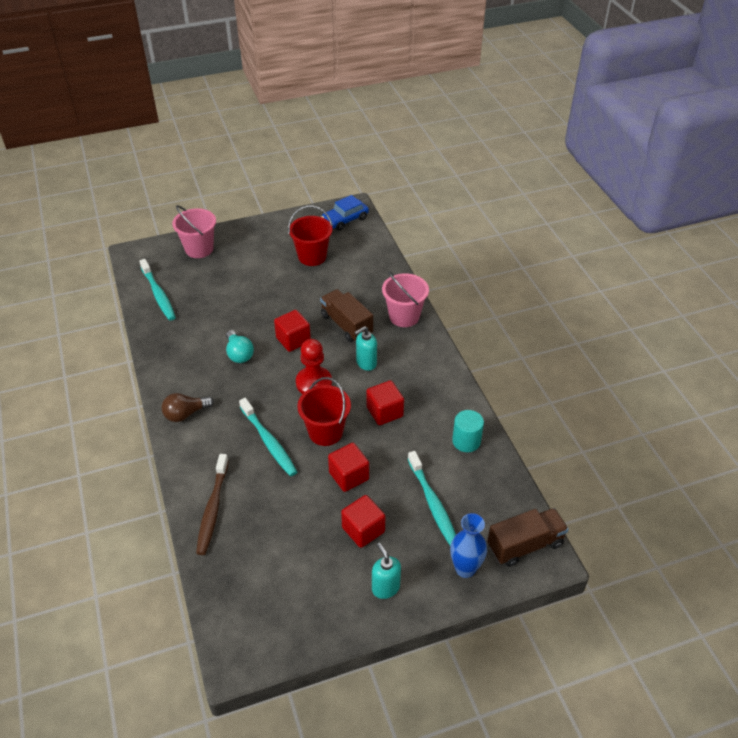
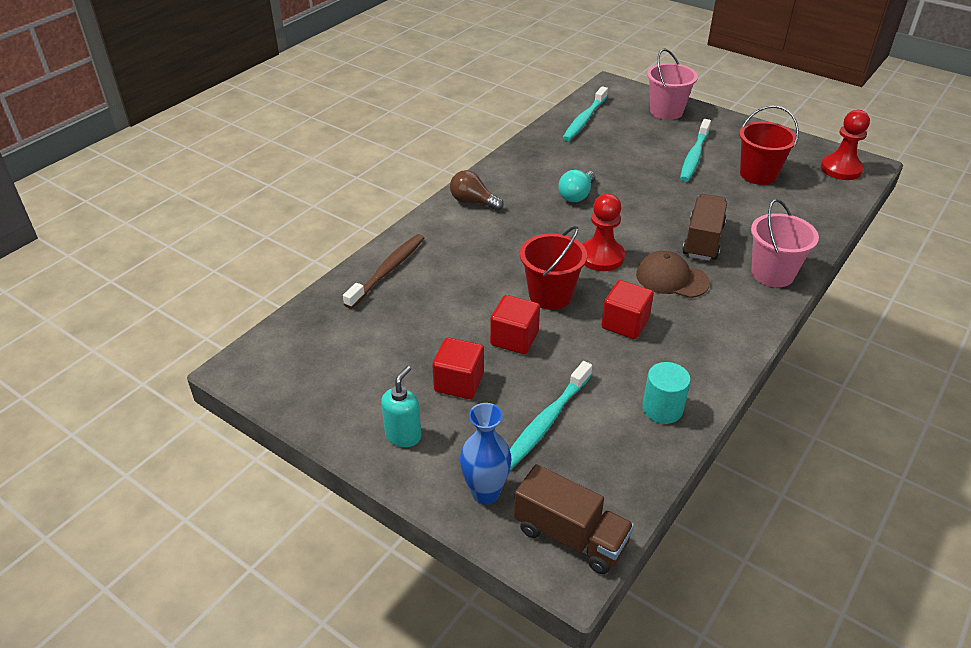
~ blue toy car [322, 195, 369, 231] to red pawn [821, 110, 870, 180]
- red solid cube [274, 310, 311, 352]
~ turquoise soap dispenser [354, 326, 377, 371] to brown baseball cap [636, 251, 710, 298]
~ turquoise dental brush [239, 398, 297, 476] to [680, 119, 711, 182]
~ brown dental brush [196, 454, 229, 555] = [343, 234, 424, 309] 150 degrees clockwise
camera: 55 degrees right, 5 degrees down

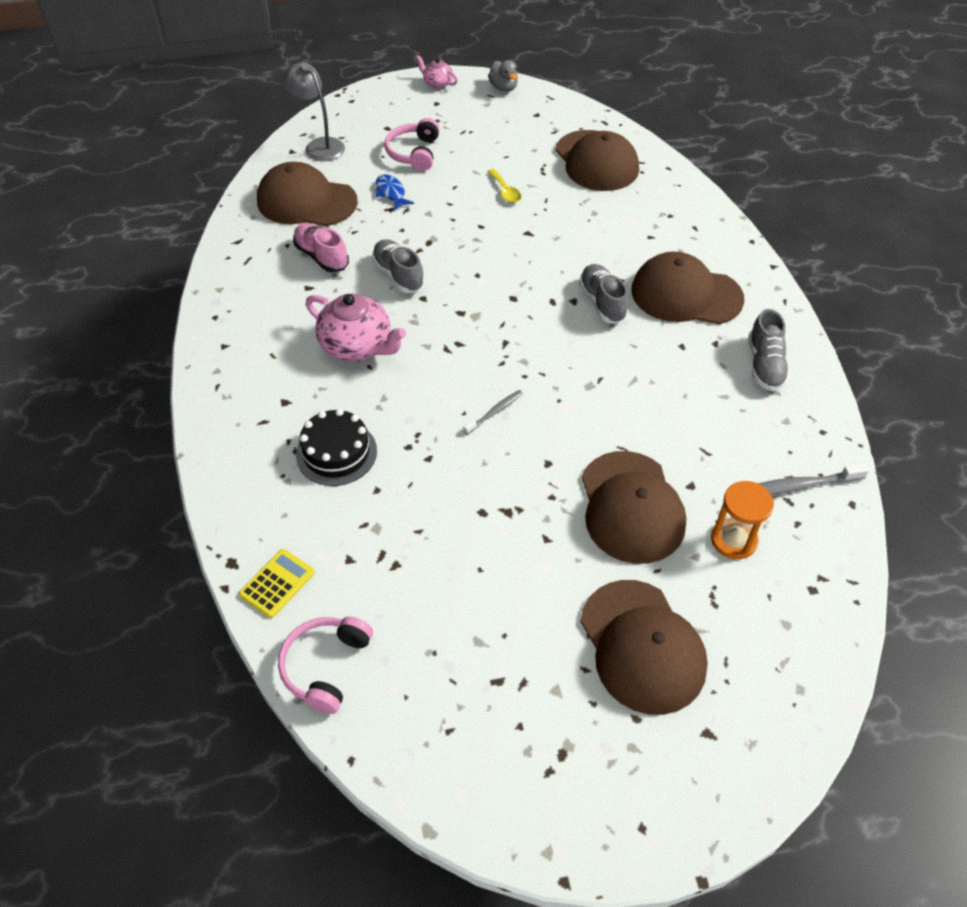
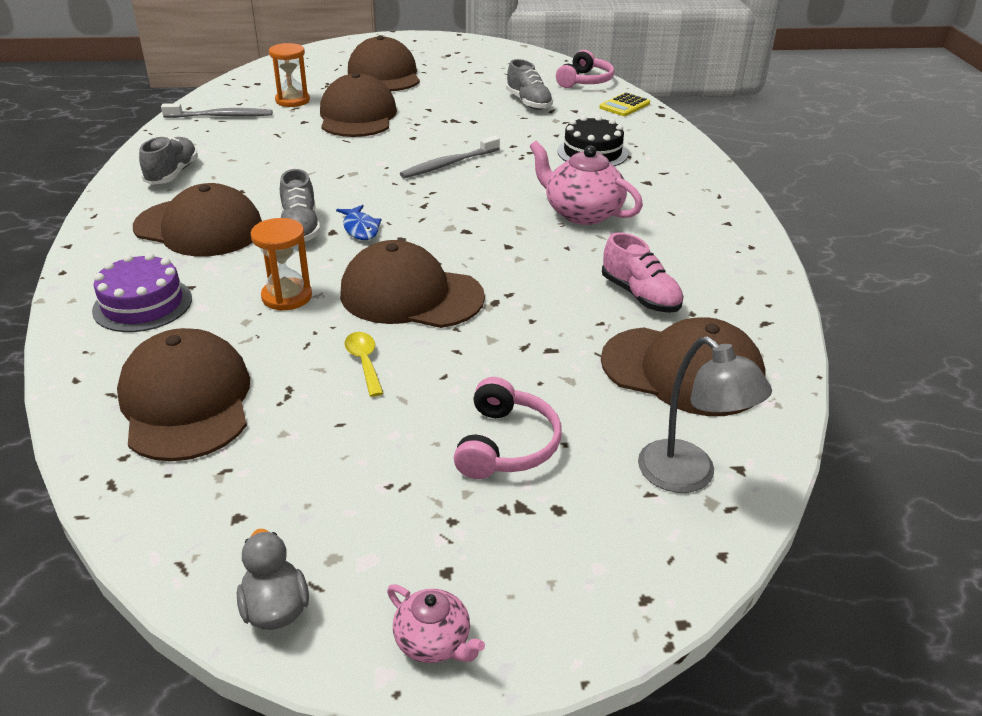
~ blue toy fish [376, 174, 414, 210] to [336, 205, 382, 240]
~ gray shoe [372, 239, 425, 293] to [506, 59, 553, 110]
~ gray dental brush [464, 390, 523, 434] = [400, 136, 500, 178] x1.64
+ orange-coloured sandglass [251, 218, 312, 311]
+ brown baseball cap [340, 240, 485, 328]
+ purple gateau [92, 253, 192, 332]
camera: 175 degrees left, 15 degrees down

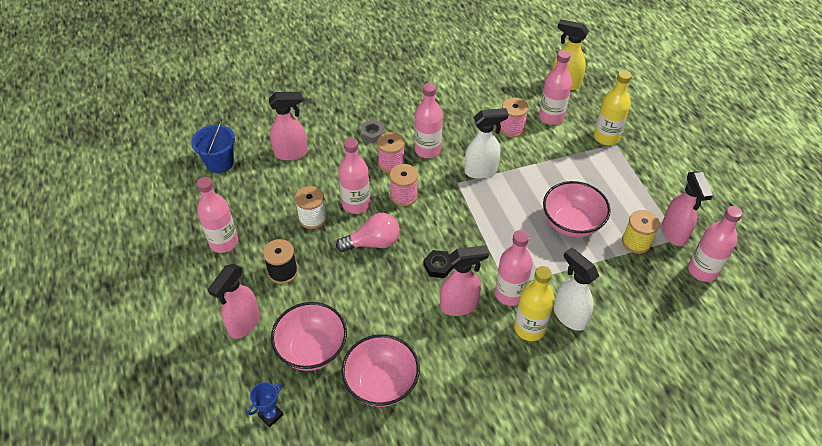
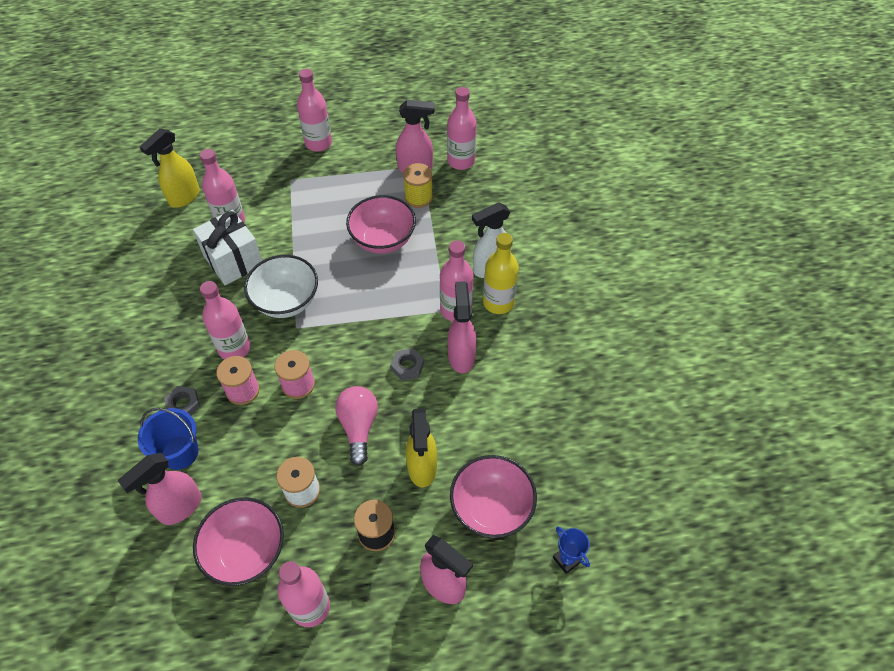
- bright yellow drink bottle [594, 70, 631, 145]
~ rosy sprayer [269, 92, 308, 161] = [118, 453, 202, 525] 135 degrees counterclockwise
~ rosy reel of thread [500, 98, 528, 138] to white wrapped gift [193, 210, 262, 285]
~ white sprayer [465, 108, 509, 179] to white bowl [244, 255, 318, 318]
~ blue bucket [191, 119, 235, 173] to [138, 408, 199, 470]
~ rosy drink bottle [338, 138, 370, 214] to [297, 69, 332, 152]
~ black hexagon nut [424, 250, 454, 278] to gray hexagon nut [391, 348, 424, 381]
~ rosy bowl [341, 334, 420, 407] to [193, 497, 284, 586]
+ bright yellow sprayer [406, 408, 437, 487]
camera: 80 degrees left, 5 degrees up

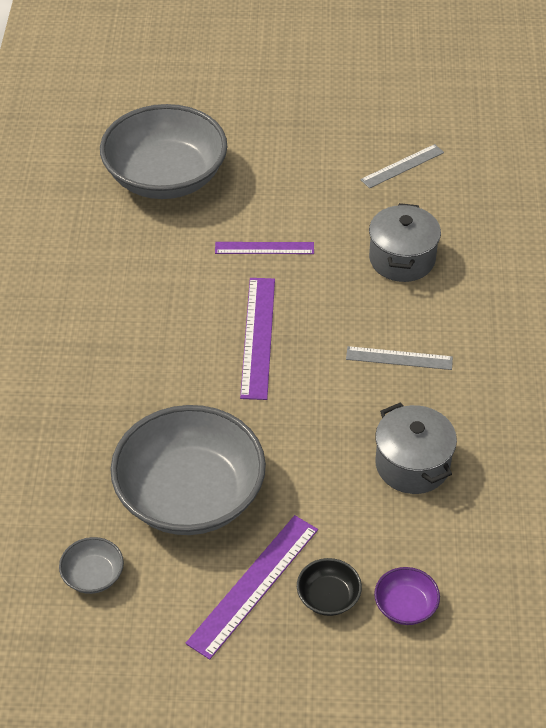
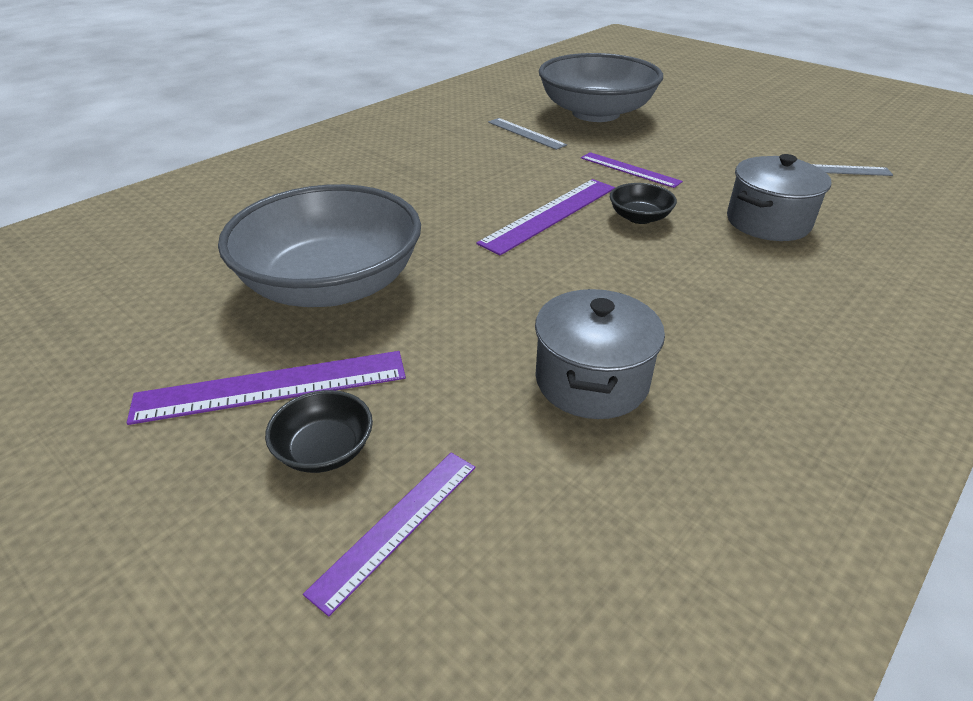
~ gray straightedge [346, 346, 453, 370] to [488, 118, 567, 150]
- gray bowl [59, 537, 124, 594]
~ purple bowl [374, 567, 440, 625] to purple straightedge [303, 453, 475, 617]
+ black bowl [610, 183, 677, 224]
camera: 40 degrees right, 10 degrees down

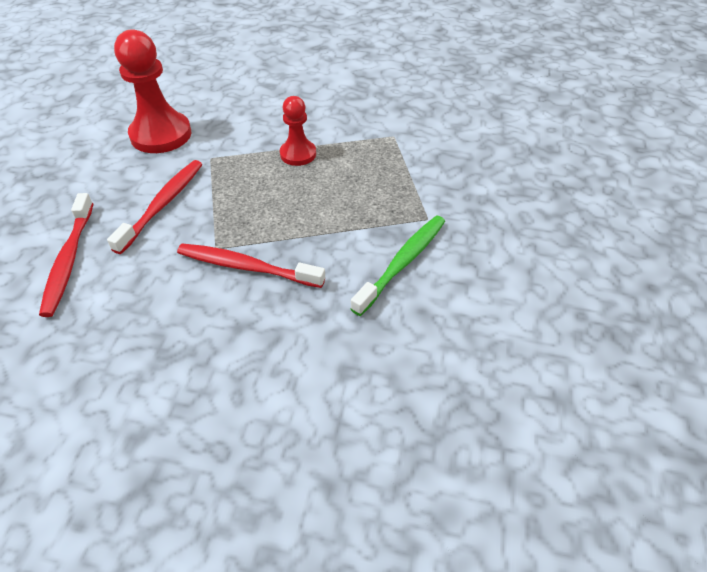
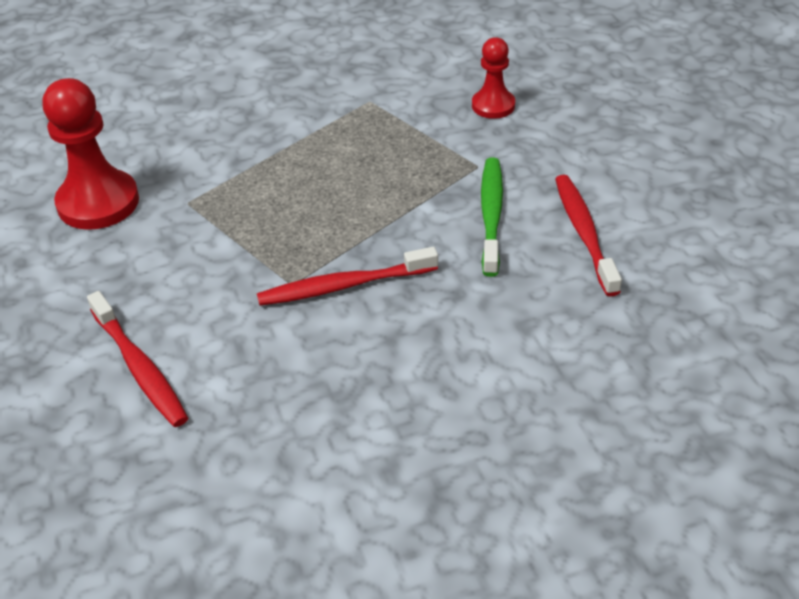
~ red pawn [280, 96, 316, 166] to [472, 37, 515, 119]
~ red dental brush [107, 160, 202, 254] to [555, 175, 622, 297]
camera: 30 degrees left, 5 degrees down

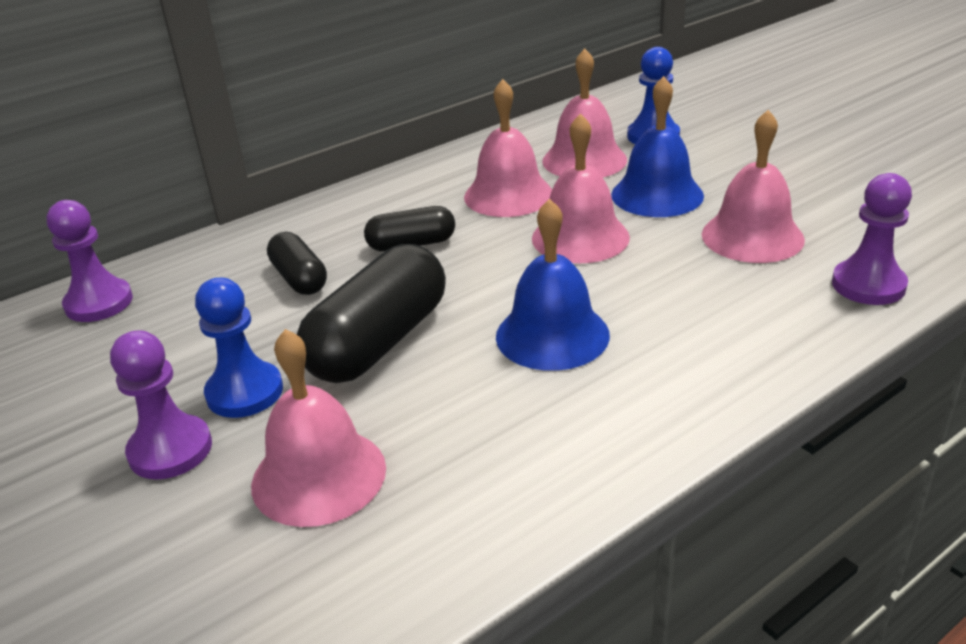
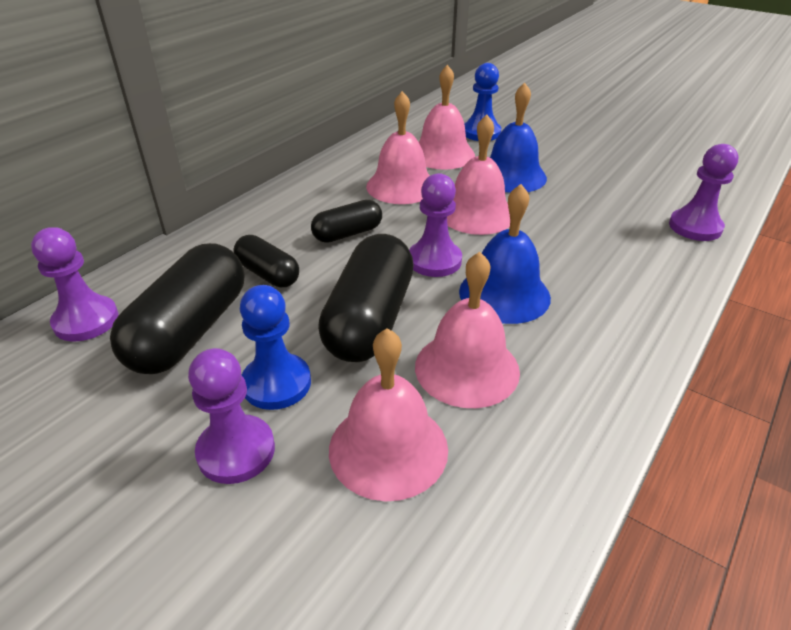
~ rosy bell [702, 110, 805, 263] to [415, 252, 520, 408]
+ purple pawn [409, 173, 462, 277]
+ black capsule [110, 243, 244, 374]
camera: 20 degrees left, 5 degrees up

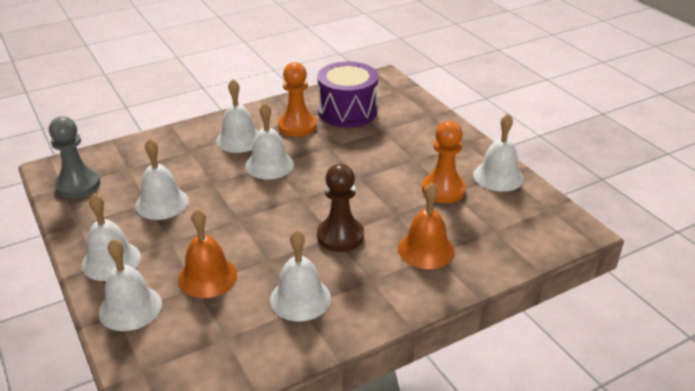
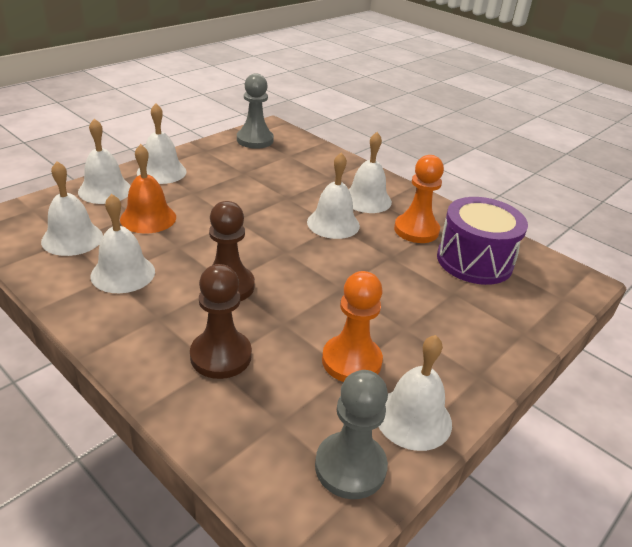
~ white bell [135, 138, 189, 220] to [41, 161, 103, 256]
~ orange-coloured bell [398, 183, 455, 269] to brown pawn [190, 264, 252, 379]
+ gray pawn [315, 370, 388, 499]
camera: 70 degrees right, 0 degrees up

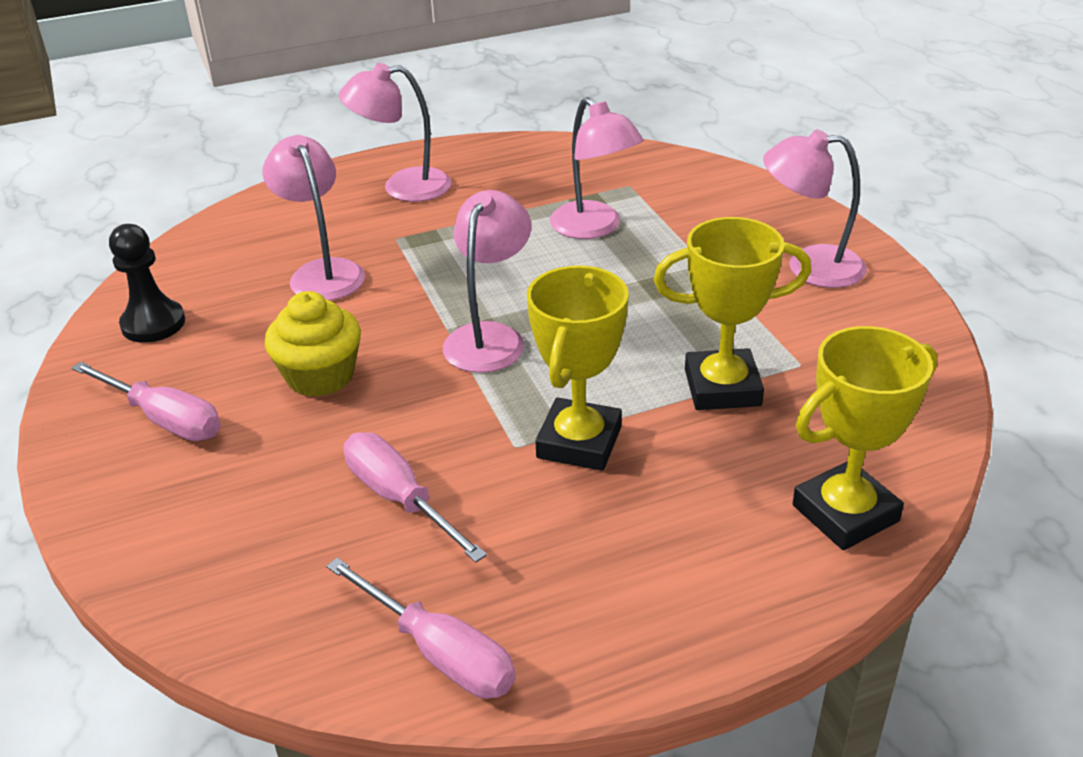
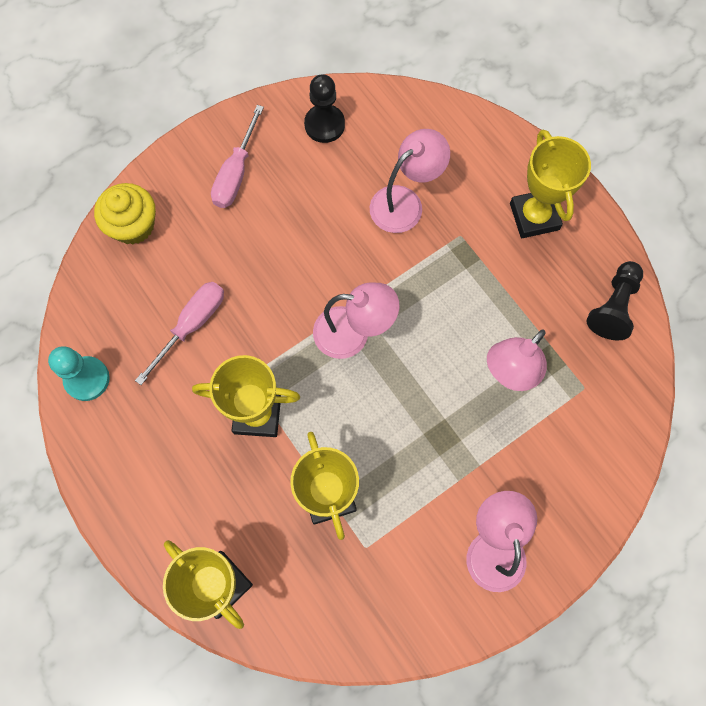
~ rosy reading lamp [339, 63, 451, 202] to bright yellow trophy [510, 130, 591, 238]
~ bright yellow muffin [265, 291, 361, 397] to [94, 183, 156, 244]
~ rosy flat screwdriver [326, 558, 516, 699] to turquoise pawn [48, 346, 110, 401]
+ black pawn [586, 261, 643, 341]
camera: 75 degrees right, 35 degrees up

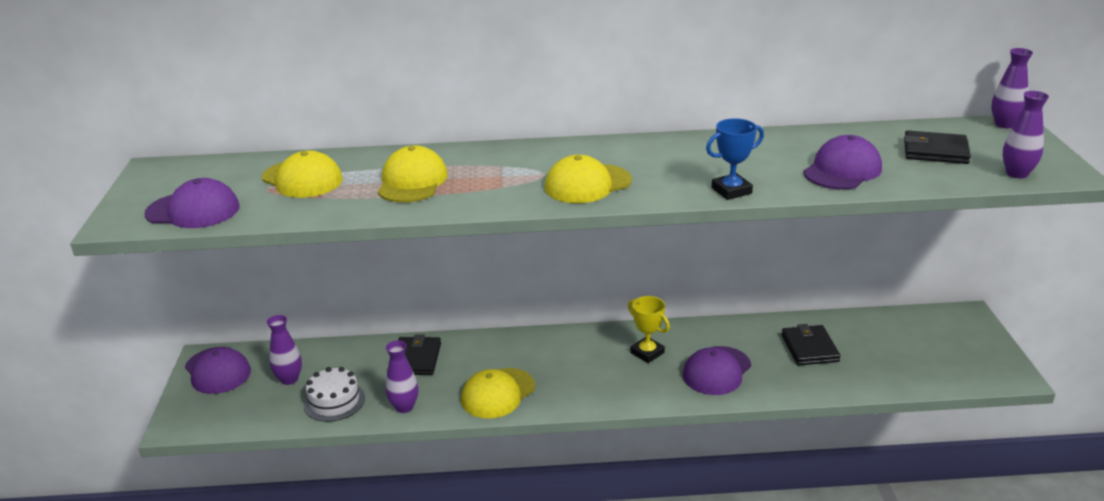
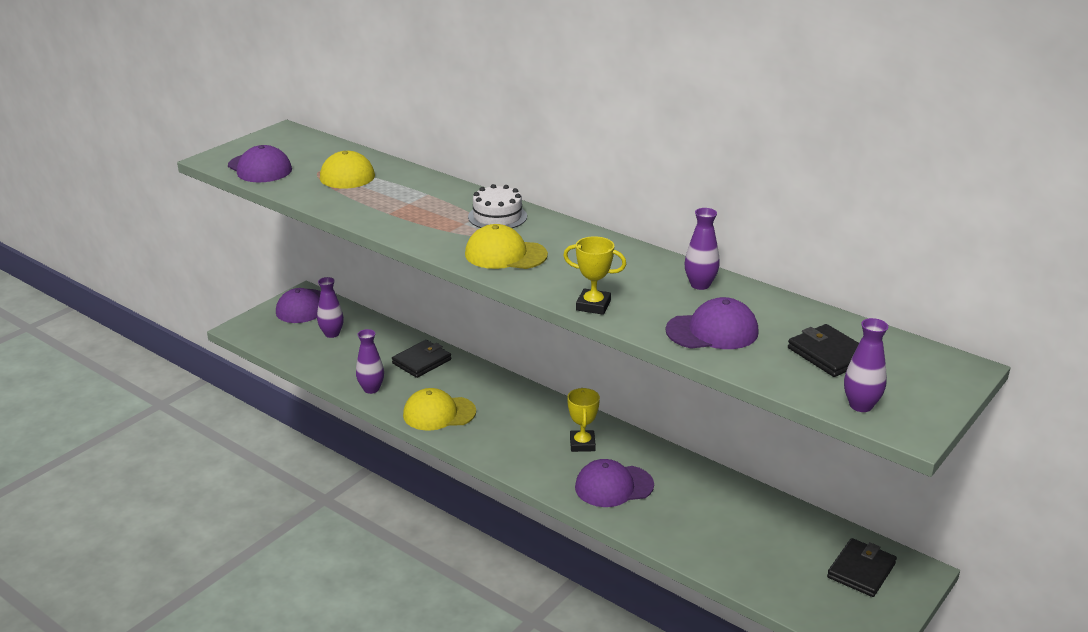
~ purple flower vase [992, 48, 1033, 128] to [685, 208, 720, 290]
~ blue trophy [706, 118, 764, 200] to bright yellow trophy [563, 236, 626, 315]
- bright yellow baseball cap [378, 145, 448, 203]
~ black card wallet [781, 324, 840, 365] to [827, 538, 897, 597]
~ white gateau [303, 367, 365, 422] to [468, 184, 527, 228]
camera: 40 degrees right, 0 degrees up

